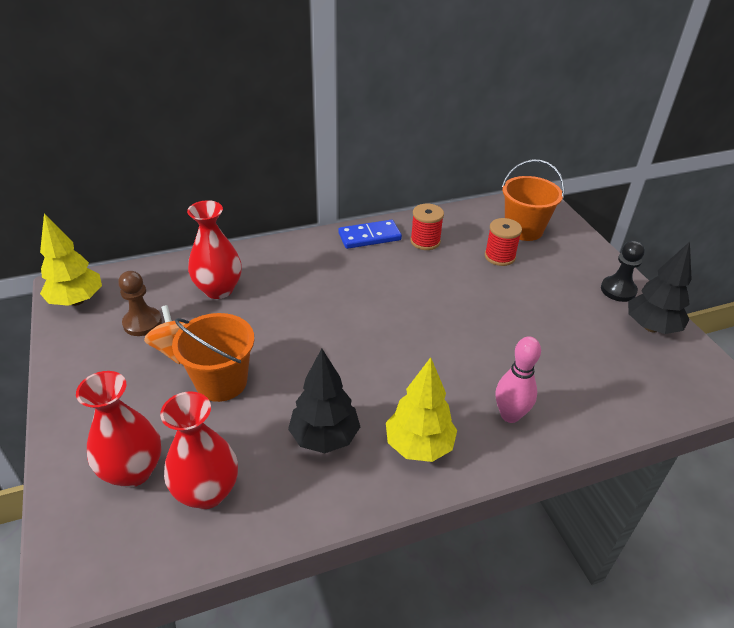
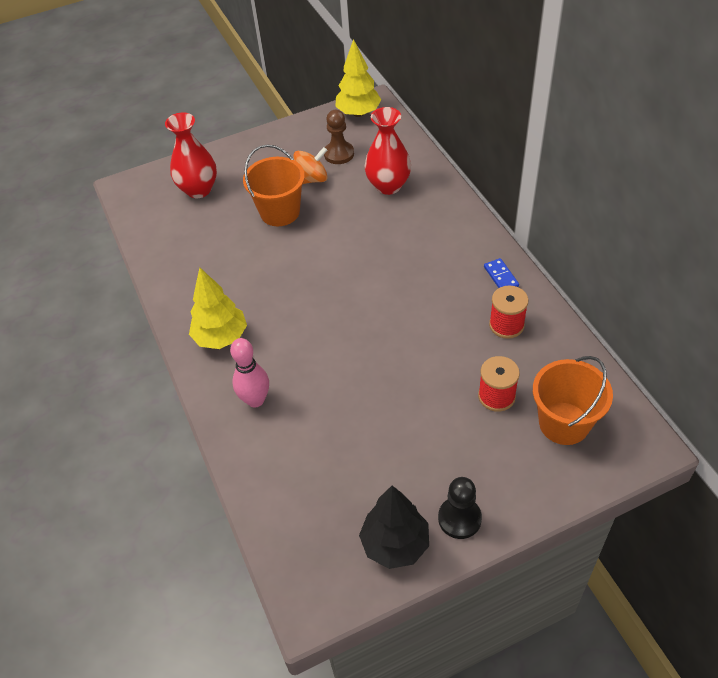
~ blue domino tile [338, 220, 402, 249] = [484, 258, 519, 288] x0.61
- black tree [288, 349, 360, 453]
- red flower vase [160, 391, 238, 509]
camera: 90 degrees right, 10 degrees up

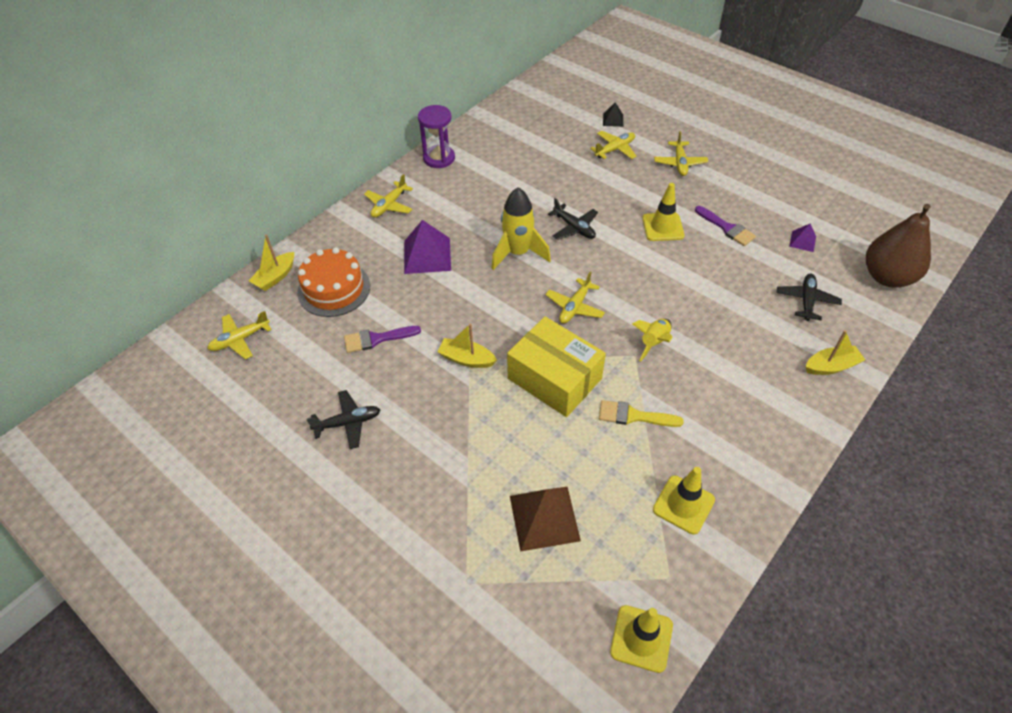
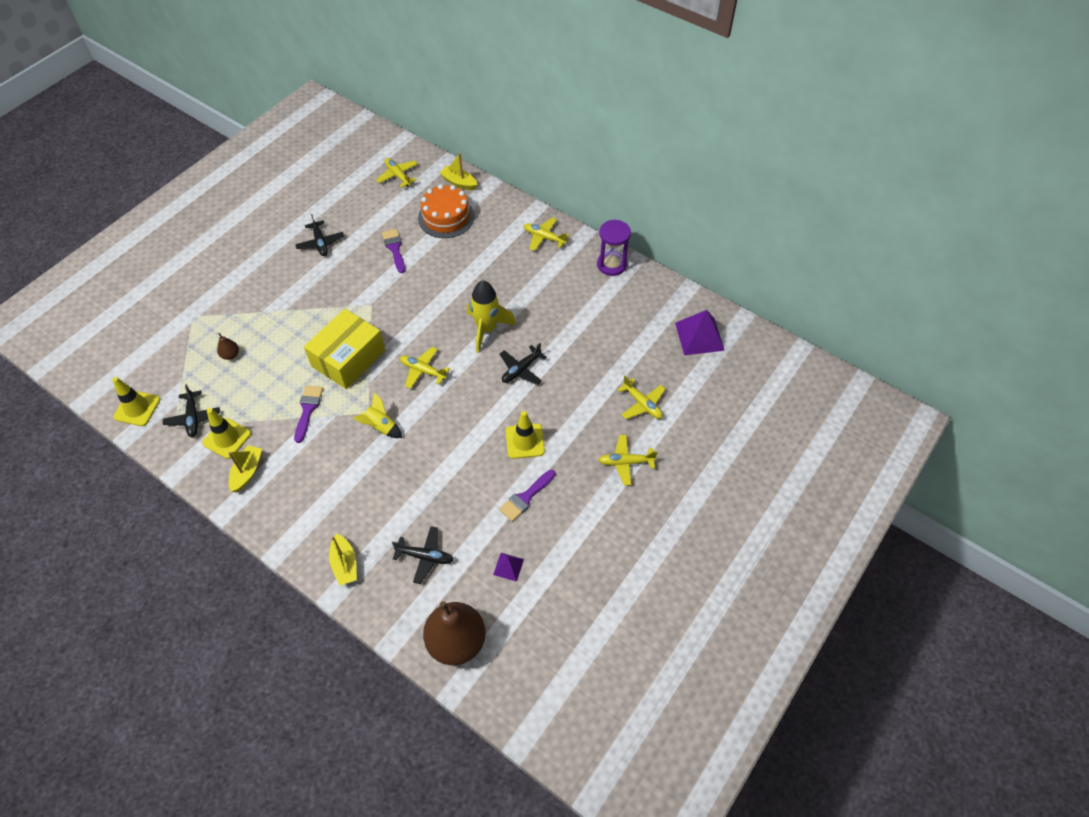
- black pyramid [603, 102, 623, 127]
~ purple pyramid [404, 220, 451, 274] to [675, 310, 725, 355]
~ bright yellow boat [438, 324, 497, 368] to [228, 445, 262, 492]
~ bright yellow paint brush [599, 400, 684, 427] to purple paint brush [294, 385, 323, 443]
~ brown pyramid [510, 487, 581, 552] to brown pear [217, 333, 239, 360]
+ black aeroplane [163, 384, 220, 437]
camera: 85 degrees right, 5 degrees up

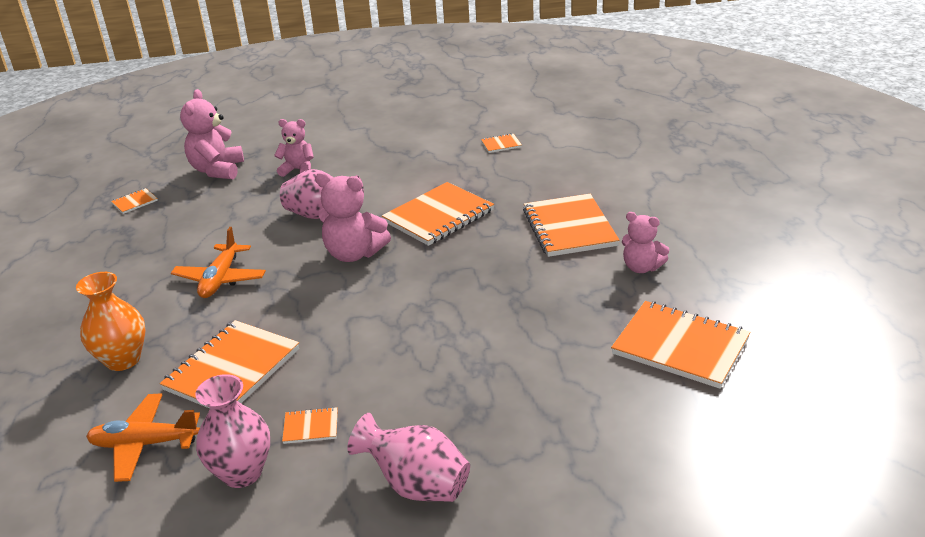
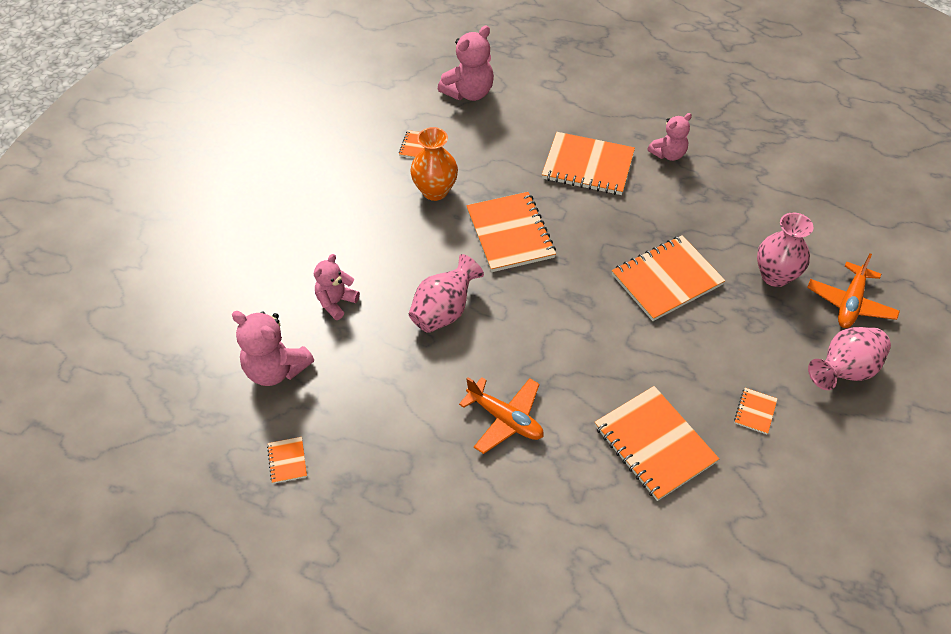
~ rosy teddy [315, 172, 391, 262] to [438, 26, 494, 101]
~ orange-coloured flower vase [76, 272, 146, 371] to [410, 127, 458, 201]
~ orange-coloured exercise book [611, 301, 751, 389] to [612, 235, 725, 321]
~ rosy flower vase [195, 374, 270, 488] to [757, 212, 813, 287]
~ orange-coloured aeroplane [86, 393, 200, 482] to [807, 253, 900, 328]
camera: 65 degrees left, 20 degrees up

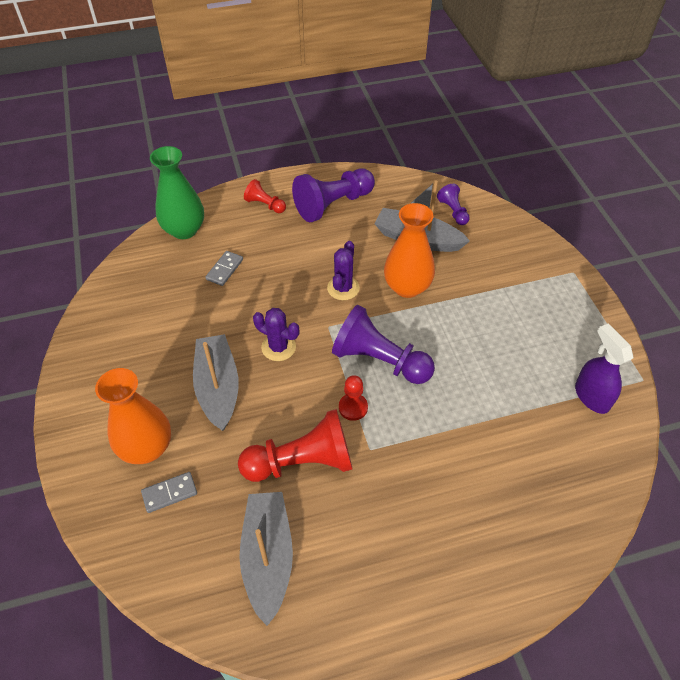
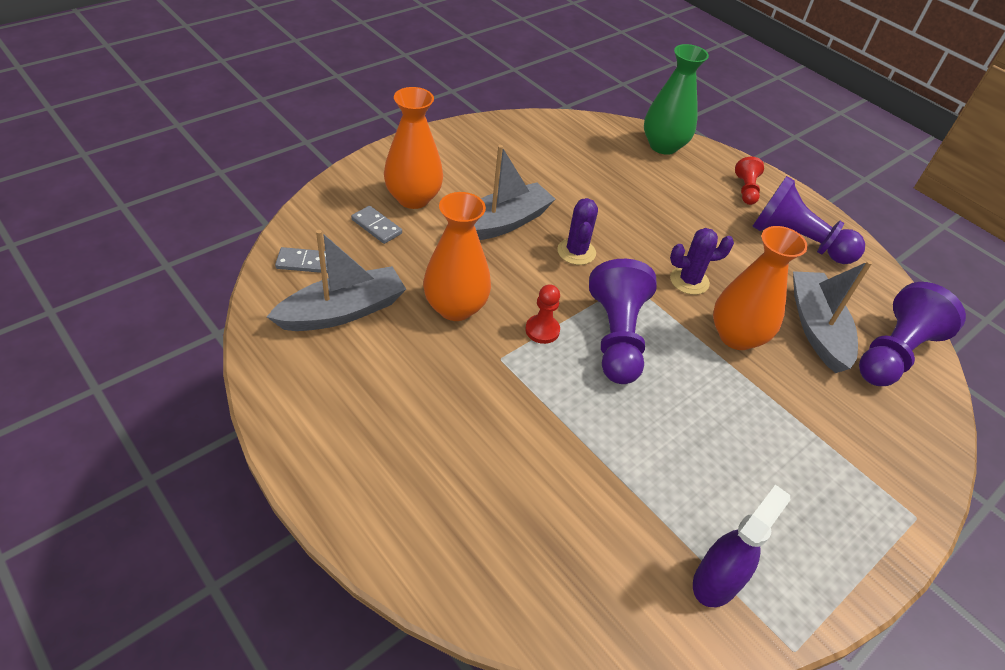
~ purple pawn [437, 184, 470, 225] = [859, 282, 966, 386] x1.95
~ gray domino tile [205, 251, 243, 286] to [275, 247, 328, 273]
~ red pawn [238, 409, 353, 482] to orange-coloured flower vase [423, 192, 491, 321]
camera: 60 degrees right, 5 degrees down

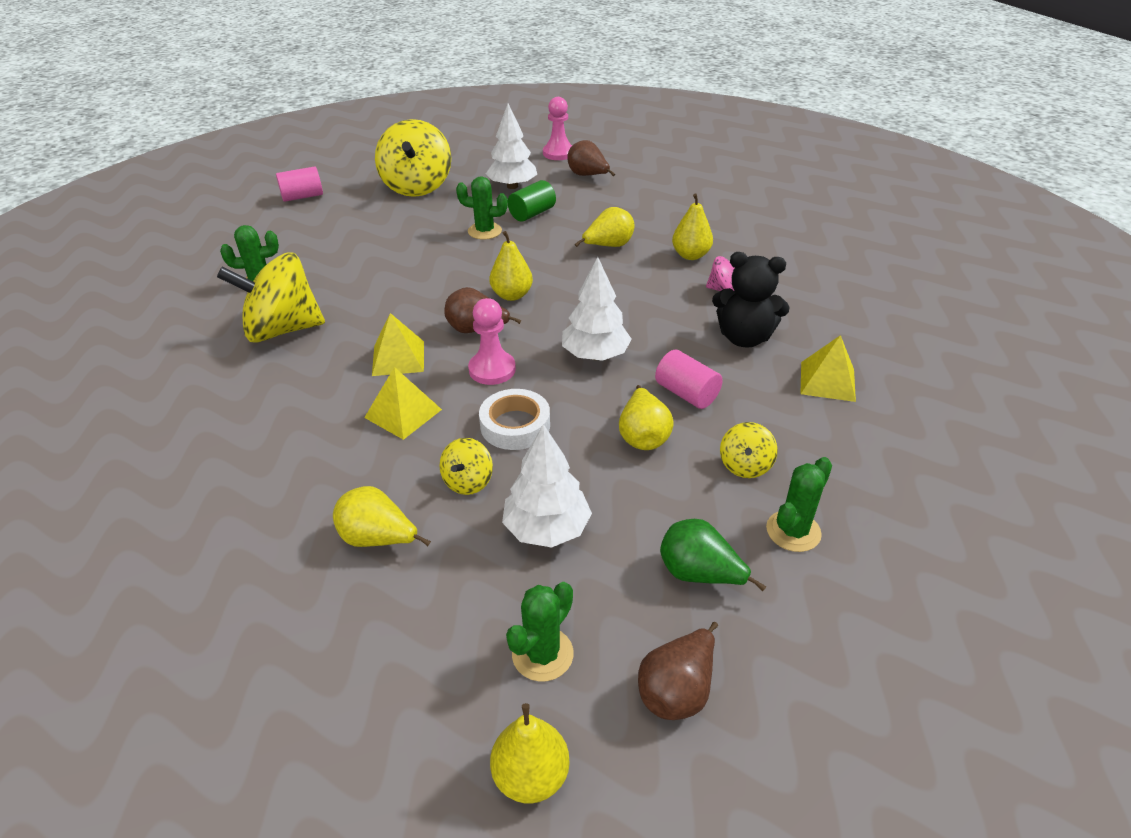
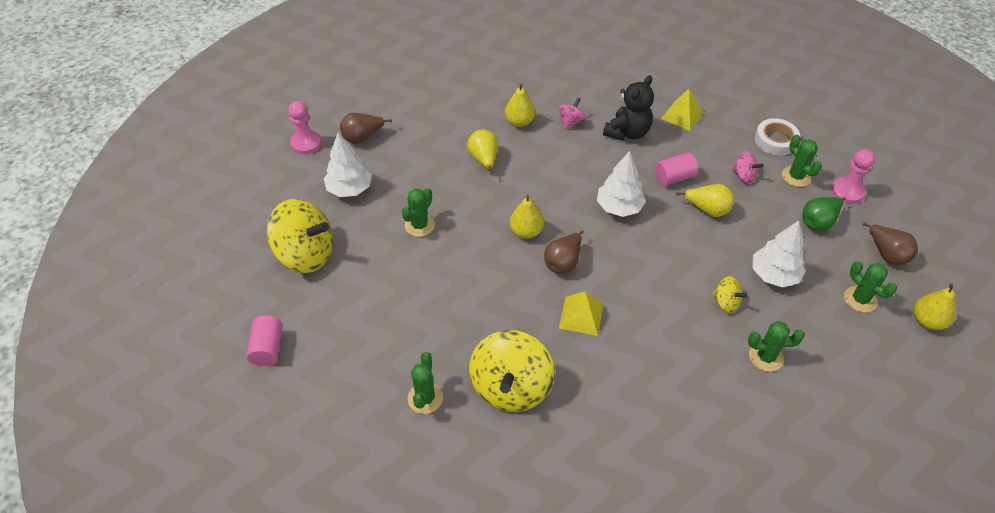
- emerald solid cylinder [508, 180, 556, 222]
~ rosy pawn [468, 298, 516, 385] to [831, 149, 875, 204]
- bright yellow pyramid [364, 367, 442, 440]
~ white sticky tape [479, 389, 550, 450] to [755, 118, 800, 156]
~ bright yellow whirligig [720, 422, 778, 478] to rosy whirligig [731, 151, 763, 183]
~ bright yellow pear [333, 486, 431, 547] to emerald cactus [748, 321, 805, 372]
camera: 70 degrees left, 10 degrees up

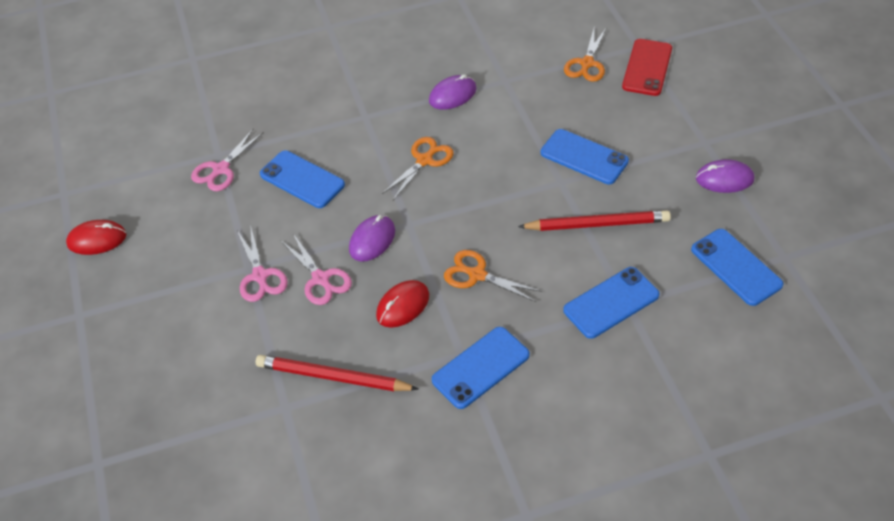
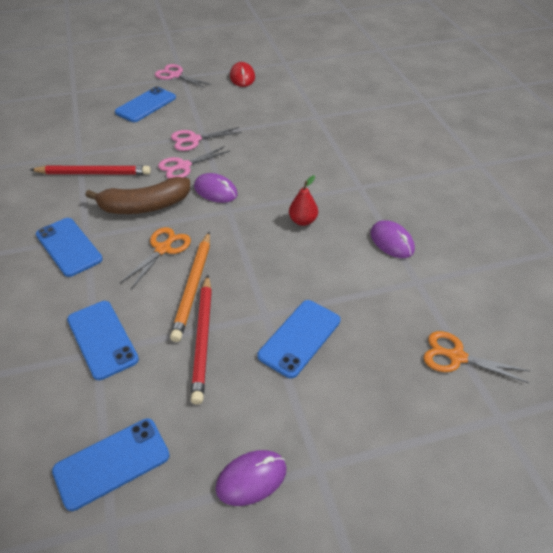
- red smartphone [622, 39, 672, 96]
~ rosy pair of scissors [191, 129, 264, 191] to [155, 64, 211, 88]
~ orange-coloured pair of scissors [382, 137, 454, 200] to red pear [289, 175, 318, 226]
~ blue smartphone [260, 151, 345, 208] to [115, 87, 176, 122]
~ purple PC mouse [696, 159, 754, 193] = [215, 450, 287, 506] 60 degrees clockwise
~ red PC mouse [376, 280, 429, 328] to brown banana [85, 177, 190, 214]
~ red lead pencil [256, 355, 418, 391] = [30, 165, 151, 175] 75 degrees clockwise
+ orange-coloured lead pencil [170, 232, 210, 342]
camera: 90 degrees right, 5 degrees down

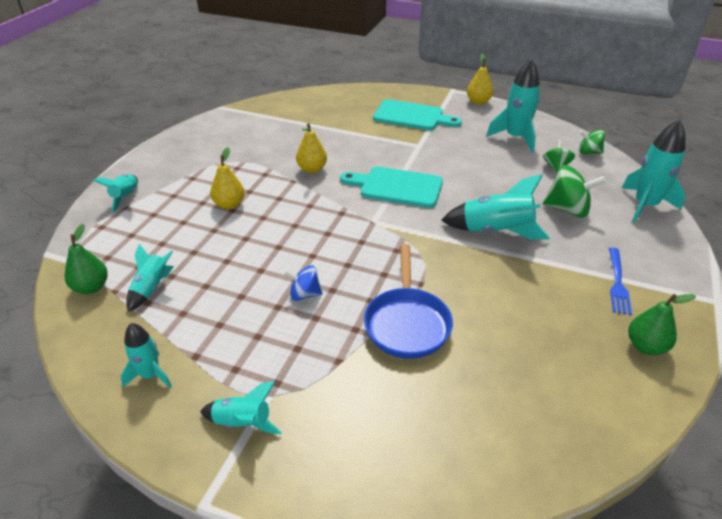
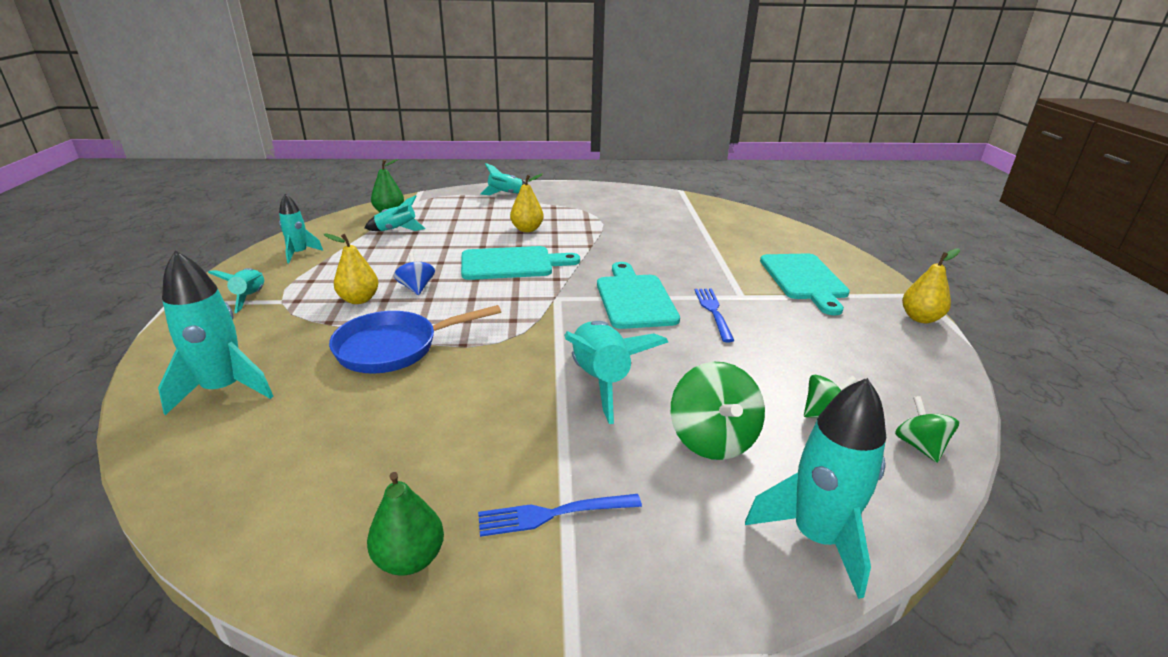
~ turquoise toy rocket [486, 59, 540, 152] to [158, 250, 273, 415]
~ bright yellow pear [296, 123, 327, 173] to [323, 233, 379, 304]
+ turquoise bread board [461, 246, 580, 280]
+ blue dinner fork [695, 289, 735, 342]
camera: 65 degrees right, 10 degrees down

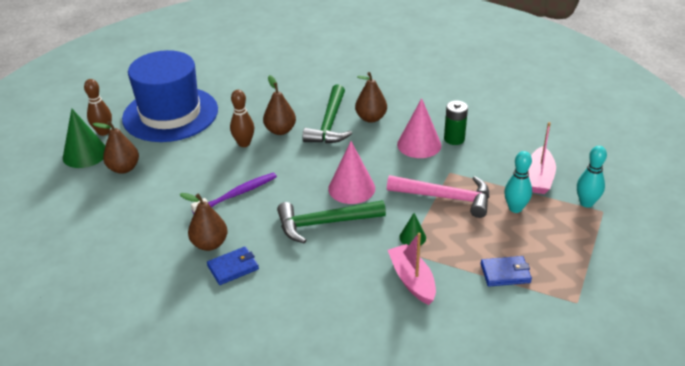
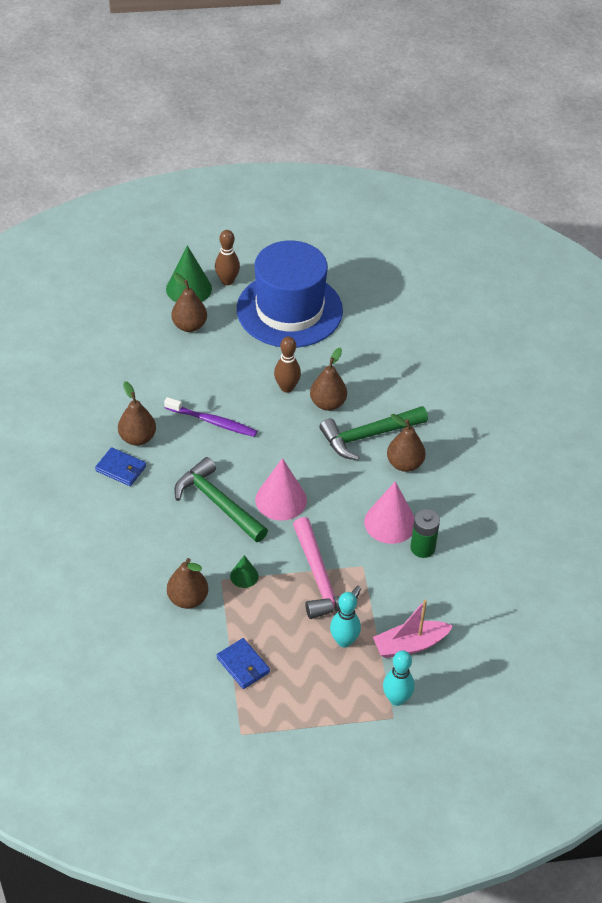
~ rosy boat [388, 233, 436, 305] to brown pear [167, 558, 208, 609]
camera: 55 degrees right, 10 degrees up

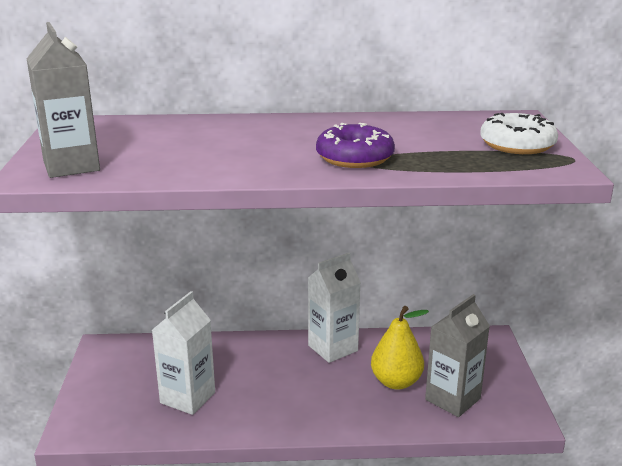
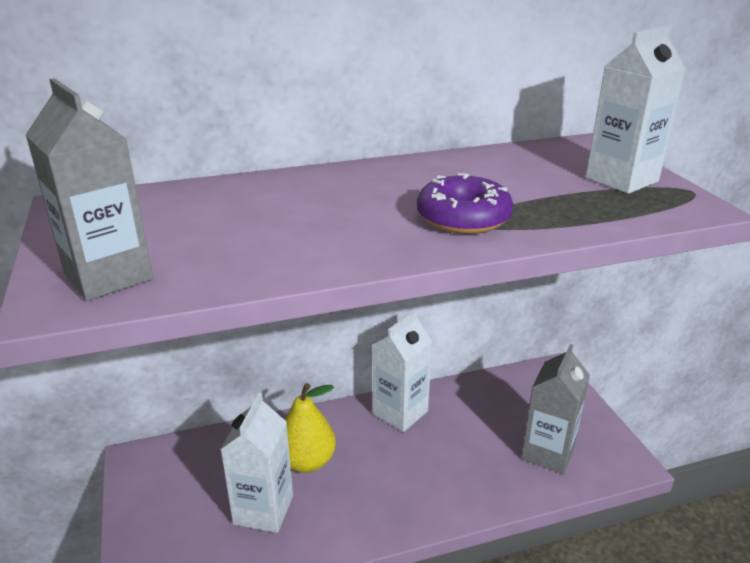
~ white glazed donut [480, 113, 558, 154] to white juice carton [586, 25, 686, 194]
~ bright yellow pear [371, 306, 429, 390] to [284, 383, 336, 473]
camera: 15 degrees left, 5 degrees up

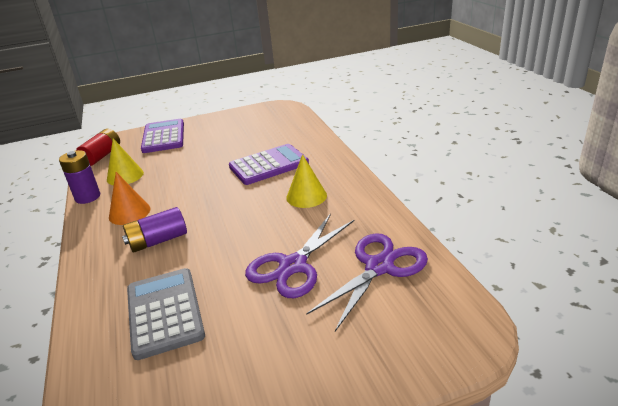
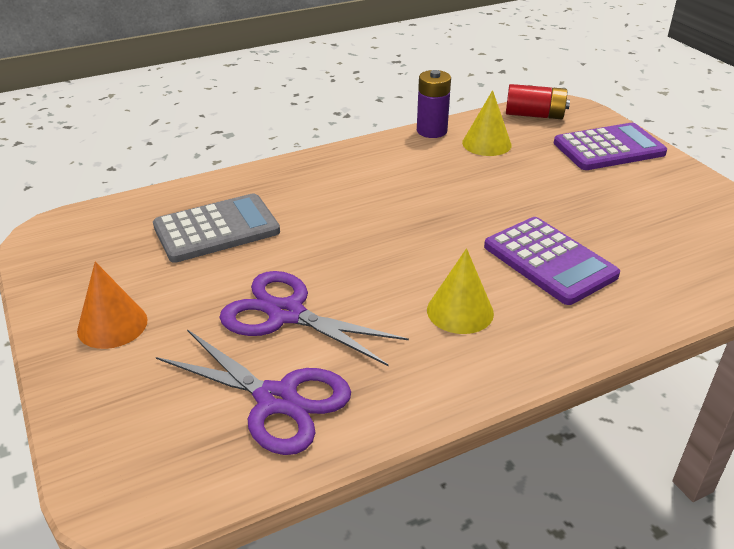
~ orange-coloured solid cone [109, 172, 150, 225] to [77, 262, 148, 349]
- purple battery [122, 207, 187, 253]
camera: 80 degrees right, 5 degrees up

